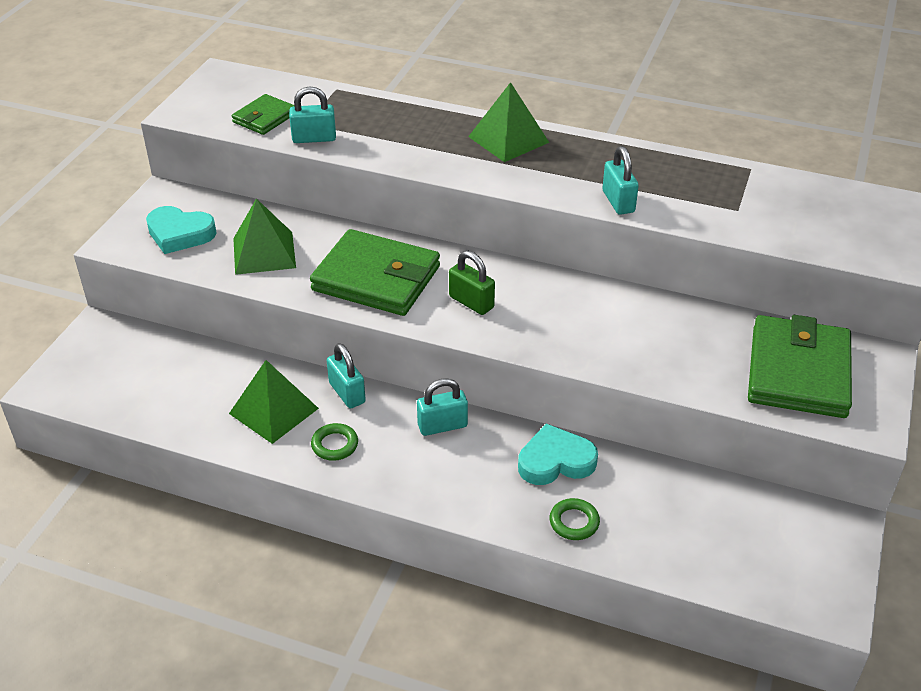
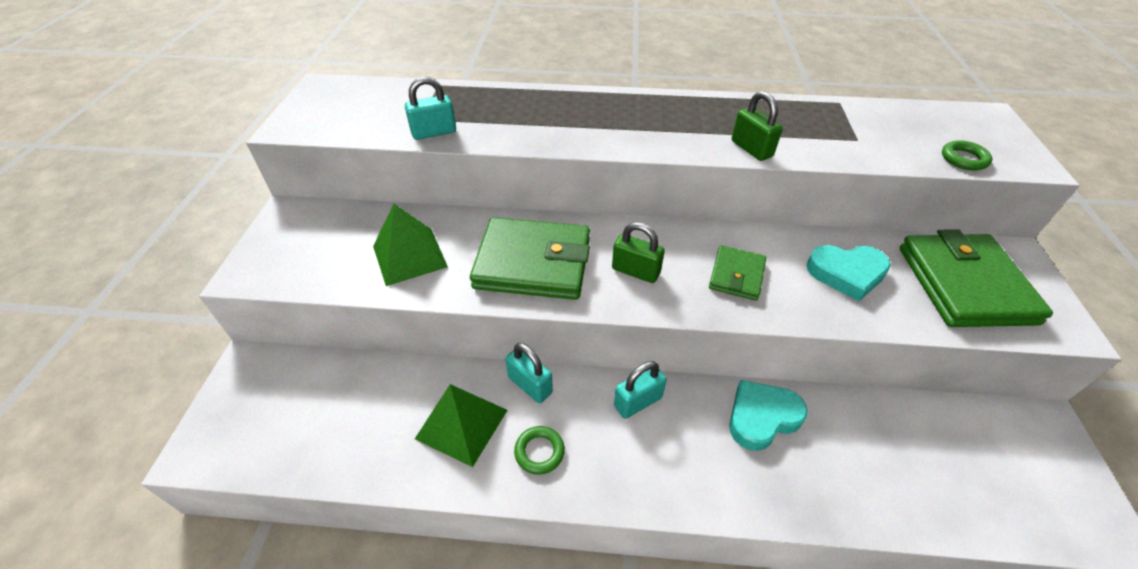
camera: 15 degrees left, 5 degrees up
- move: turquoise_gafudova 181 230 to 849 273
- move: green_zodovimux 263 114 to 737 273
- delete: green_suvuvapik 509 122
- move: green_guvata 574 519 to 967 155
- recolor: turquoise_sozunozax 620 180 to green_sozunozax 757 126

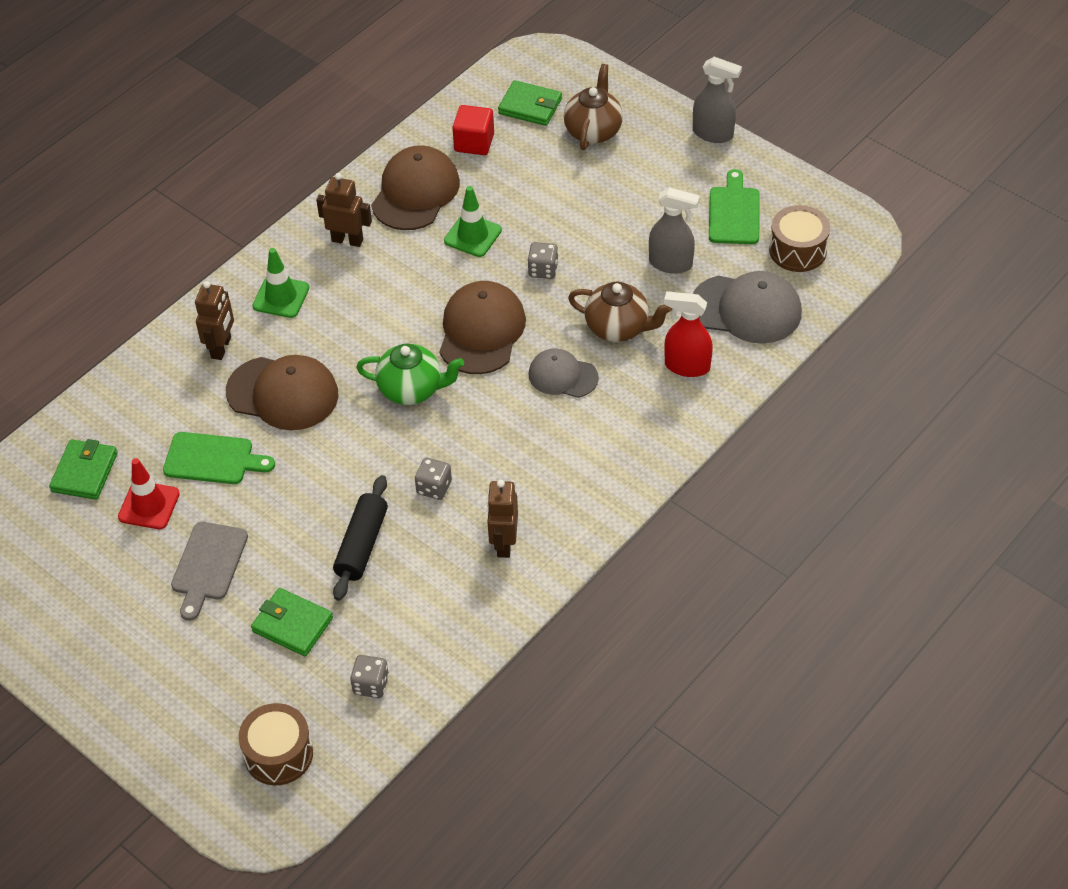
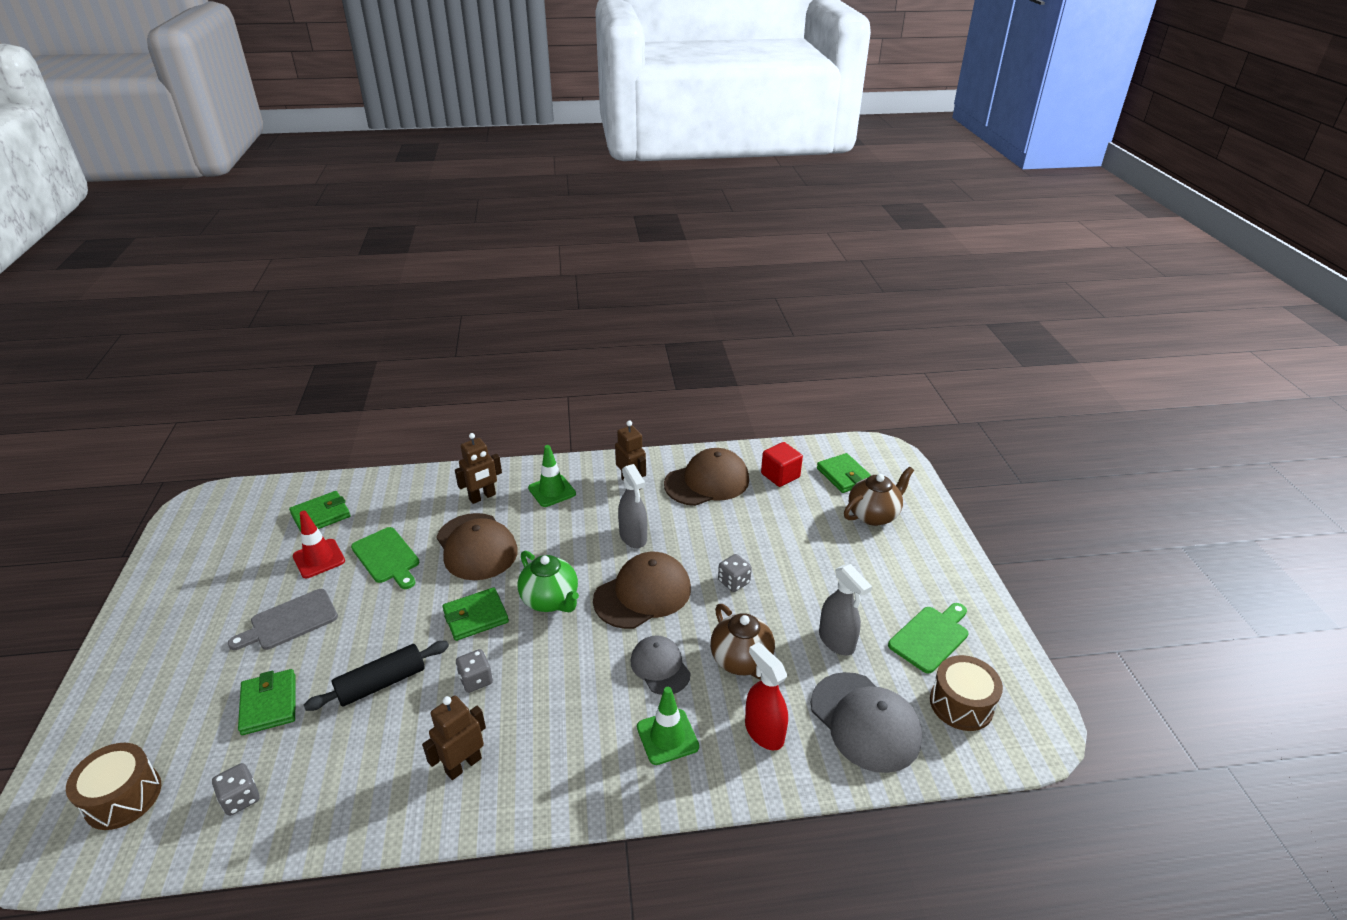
camera: 40 degrees right, 15 degrees down
- move: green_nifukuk 473 221 to 668 726
- move: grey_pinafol 717 100 to 632 506
- insert: green_zodovimux 475 614

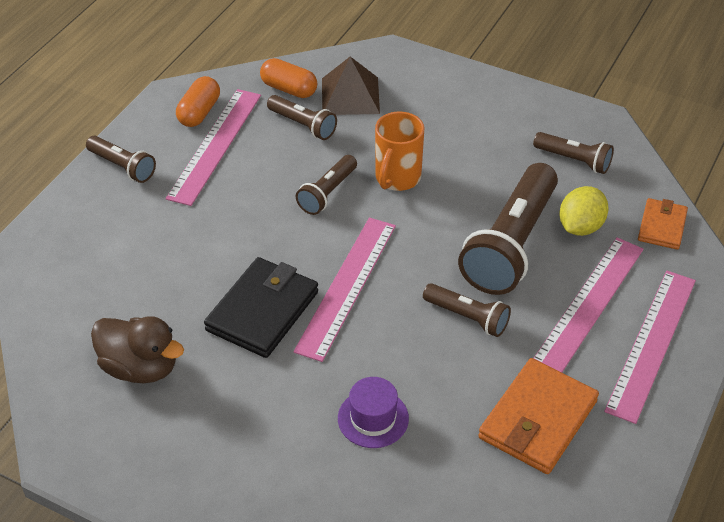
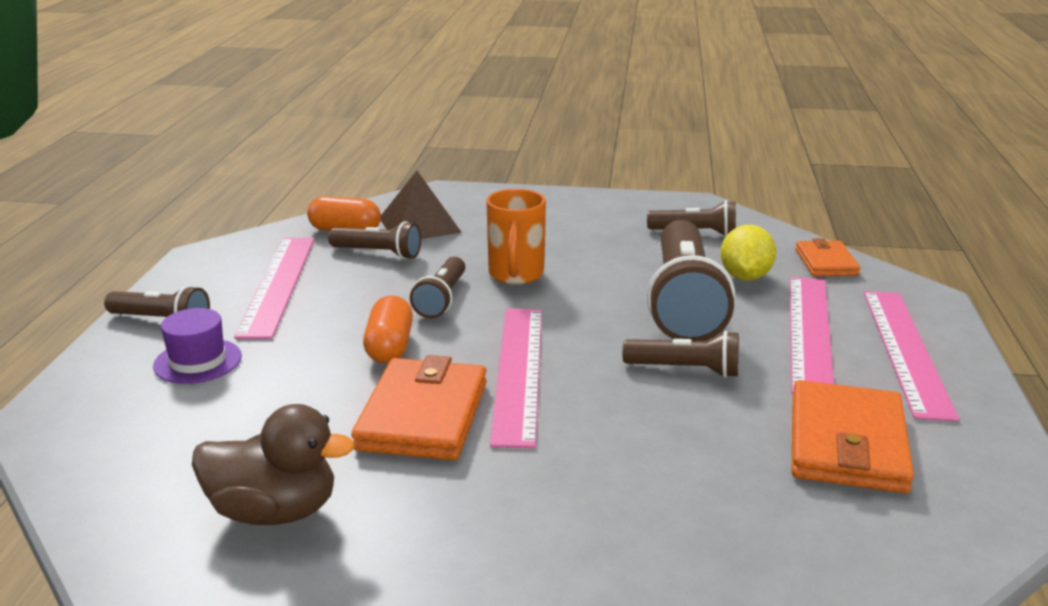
camera: 20 degrees left, 20 degrees down
- move: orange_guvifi 198 101 to 388 329
- recolor: black_zodovimux 261 307 to orange_zodovimux 419 407
- move: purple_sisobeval 373 412 to 197 346

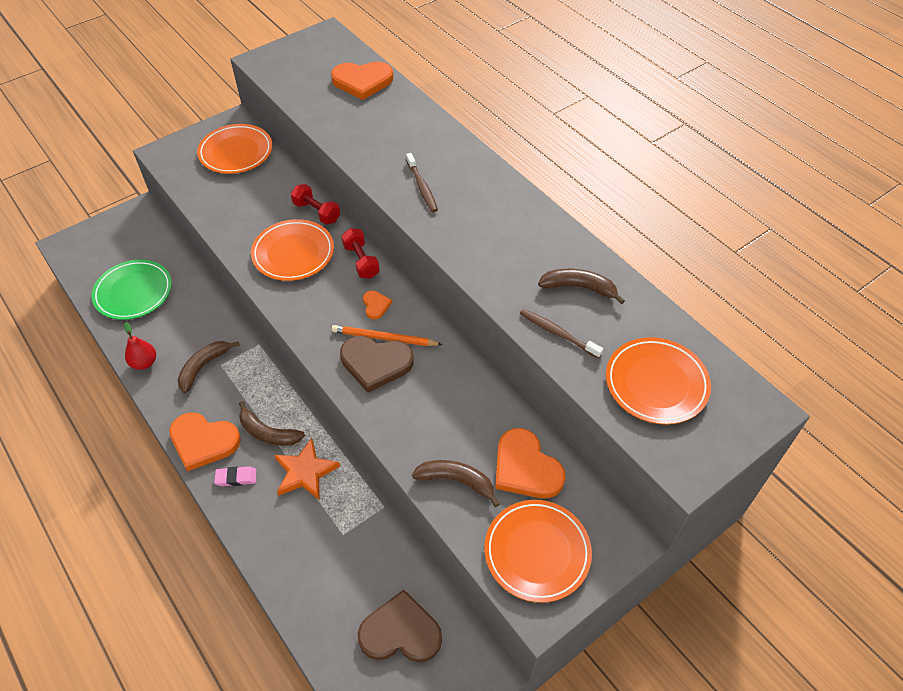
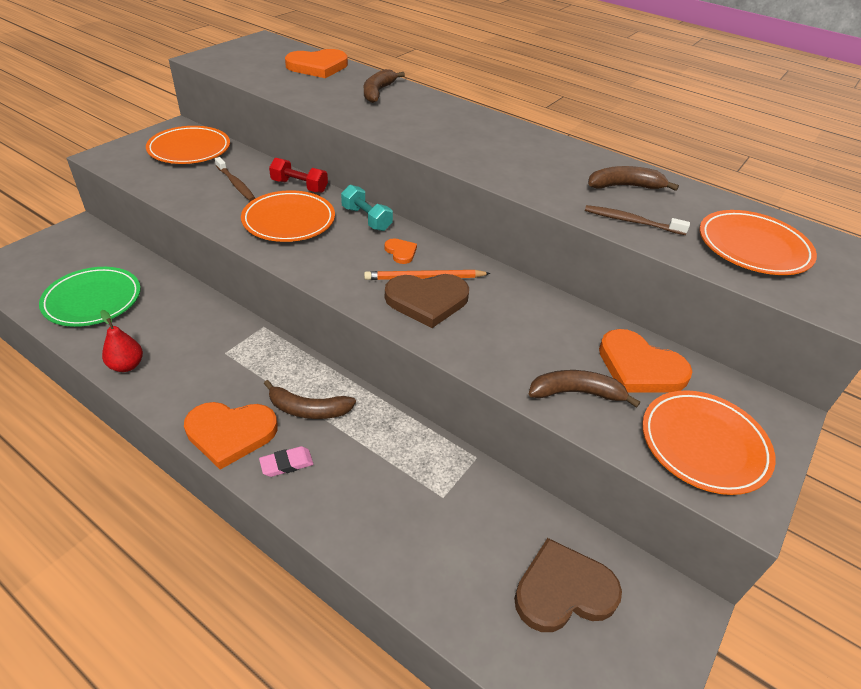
camera: 20 degrees left, 10 degrees down
- move: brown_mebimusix 208 367 to 384 86
- delete: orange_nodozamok 307 469
- recolor: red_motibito 360 253 to turquoise_motibito 367 208
- move: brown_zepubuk 422 182 to 235 179

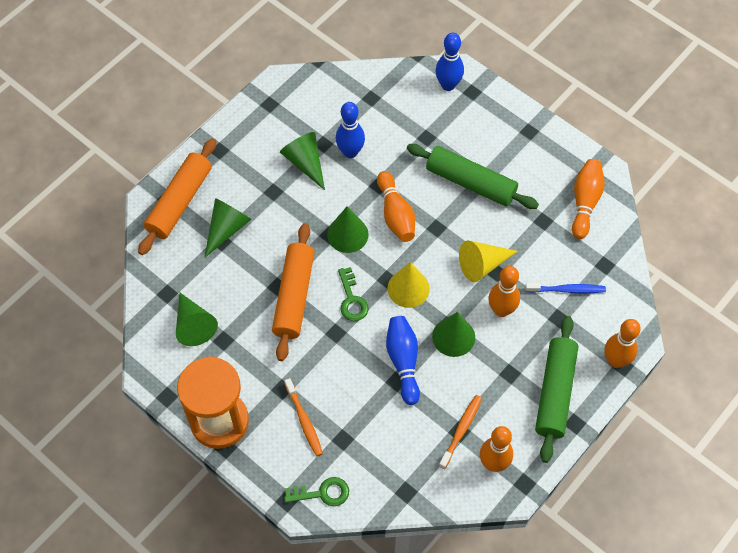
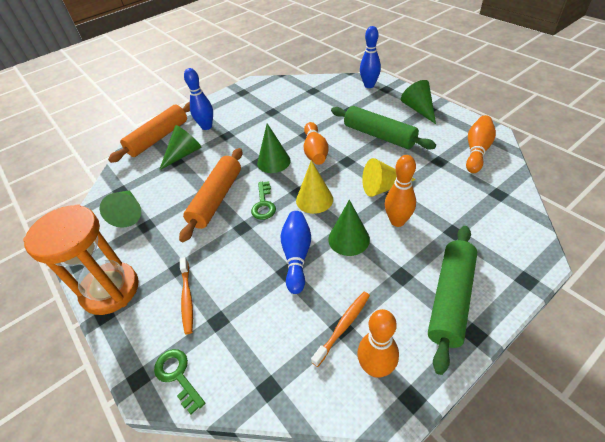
camera: 15 degrees right, 15 degrees down
- move: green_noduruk 302 161 to 418 102
- rotate: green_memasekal 316 491 = 179 382 135 degrees counterclockwise
- move: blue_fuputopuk 350 130 to 198 99
- delete: blue_zepubuk 565 288
- delete: orange_fuputopuk 623 343

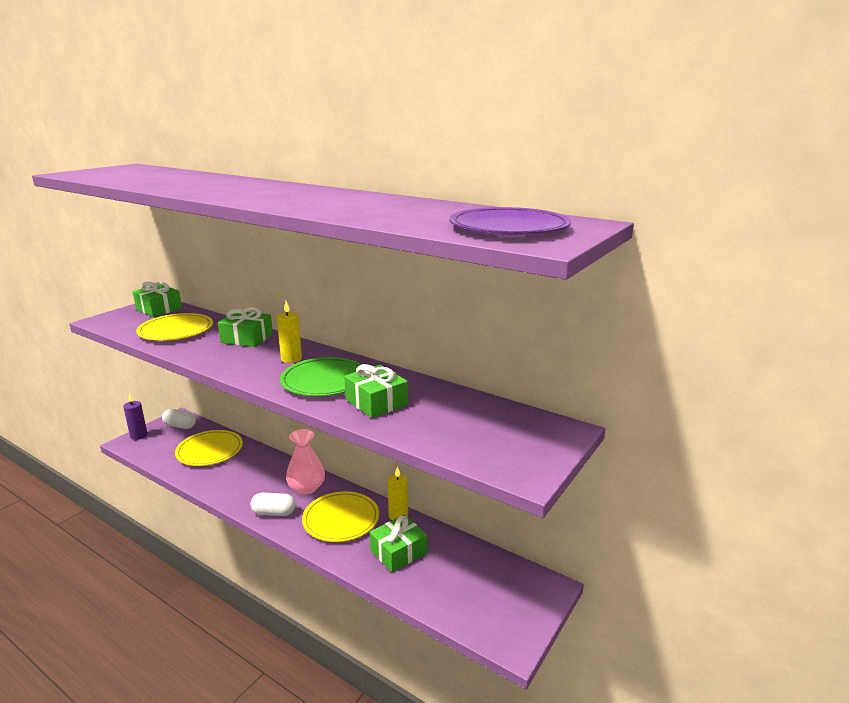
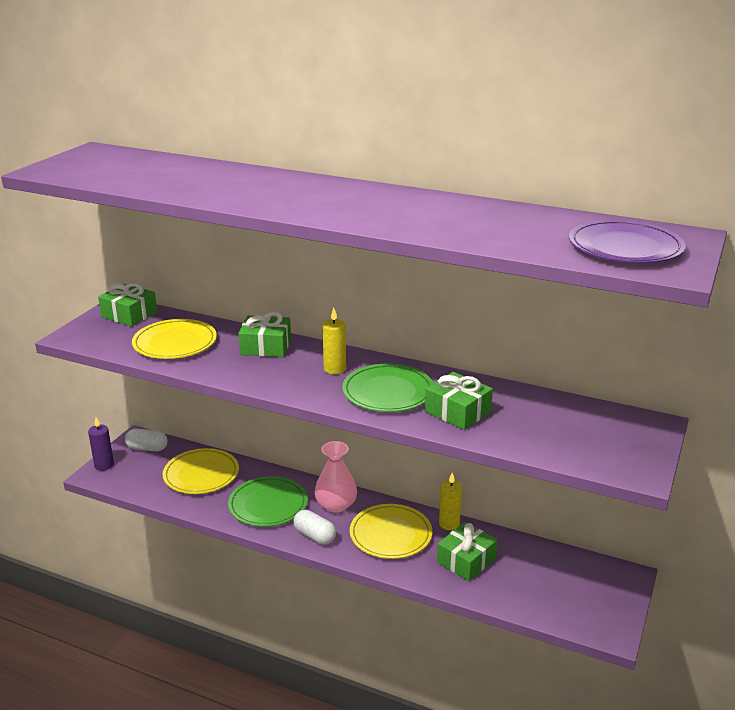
camera: 10 degrees left, 5 degrees up
- rotate: white_guvifi 273 504 = 315 527 45 degrees clockwise
- insert: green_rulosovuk 268 501

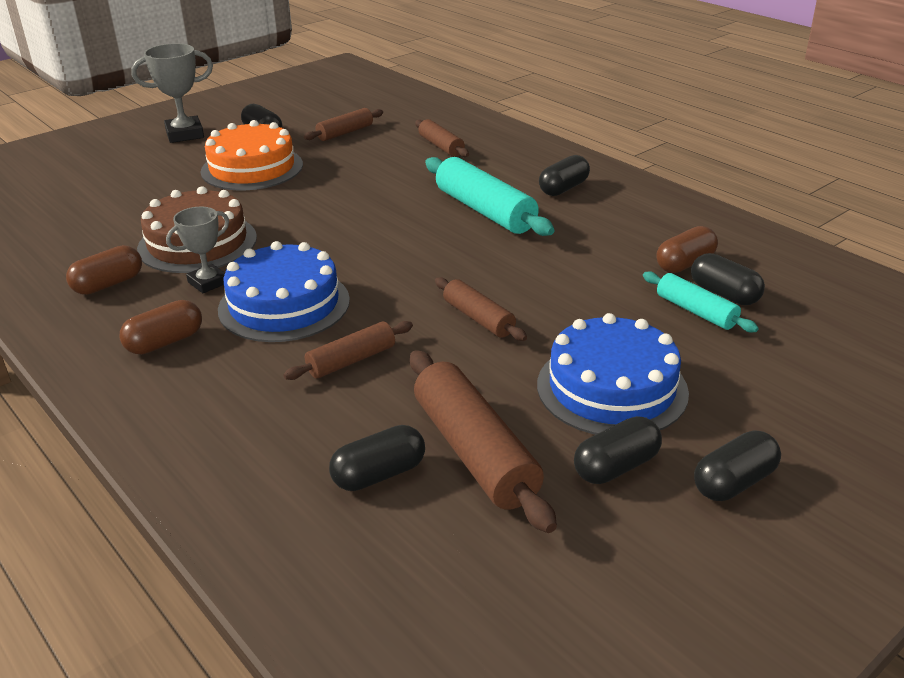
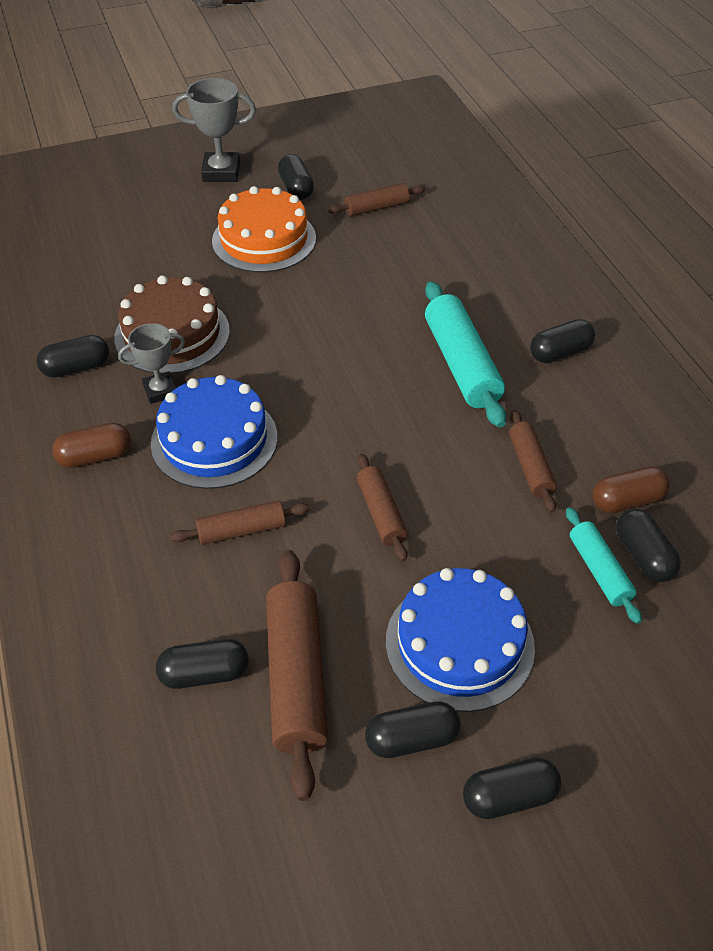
camera: 20 degrees right, 15 degrees up
- recolor: brown_guvifi 104 270 to black_guvifi 72 356
- move: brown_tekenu 442 138 to 533 461

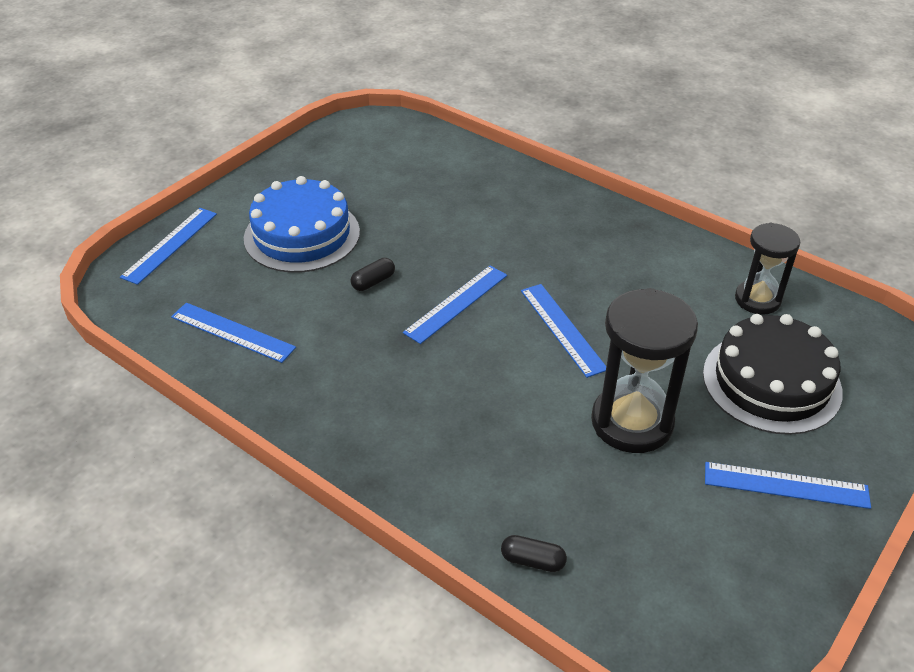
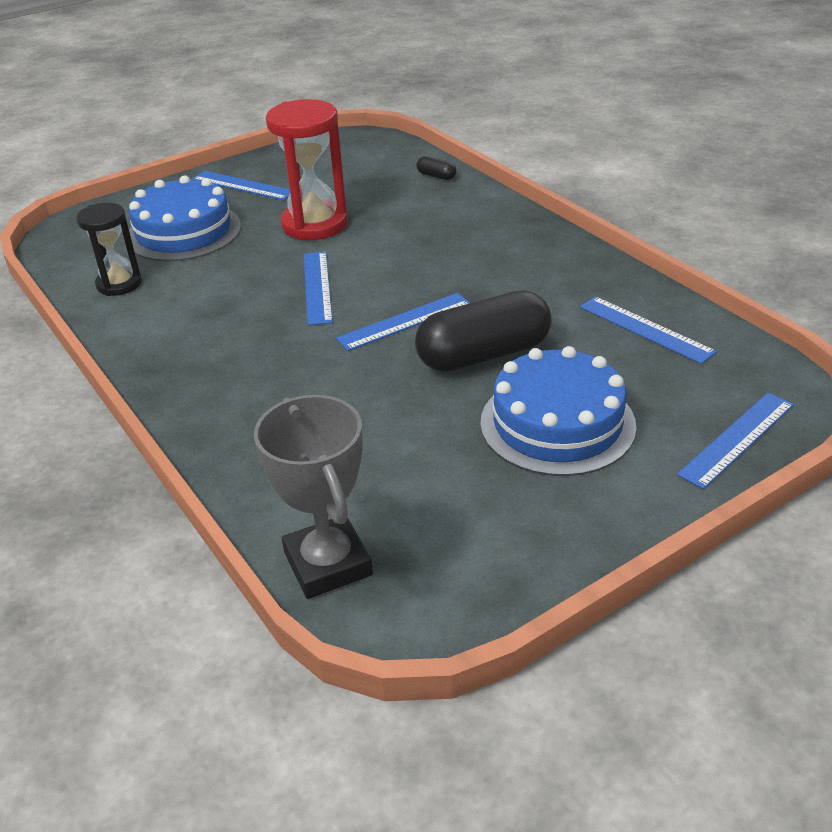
camera: 160 degrees left, 5 degrees down
- resize: black_guvifi 372 274 = 483 331 x2.45
- recolor: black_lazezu 644 370 to red_lazezu 307 169
- recolor: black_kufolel 773 374 to blue_kufolel 185 218
- insert: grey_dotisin 313 497

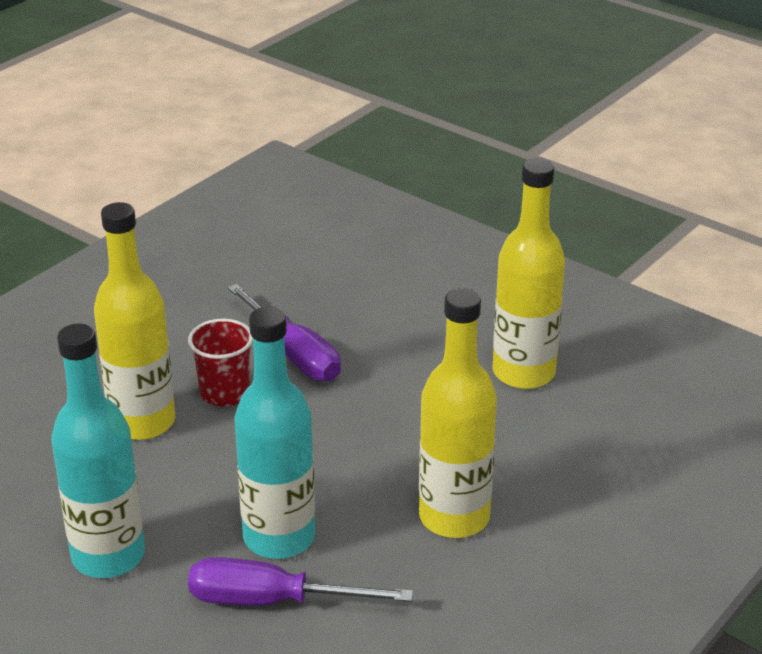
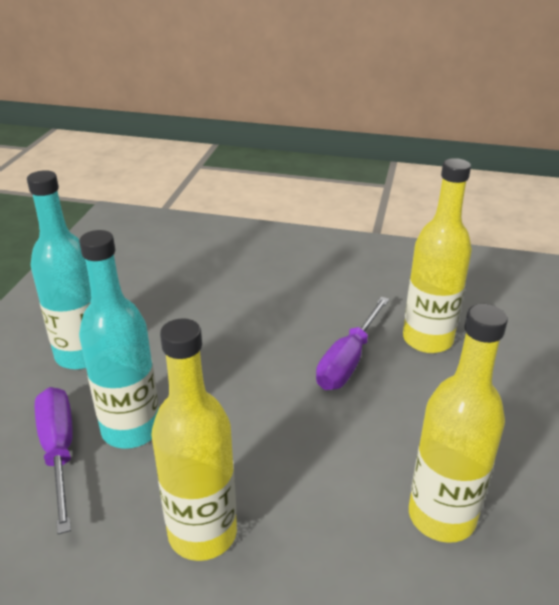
camera: 65 degrees right, 0 degrees up
- move: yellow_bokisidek 134 321 to 437 255
- delete: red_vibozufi 220 362

